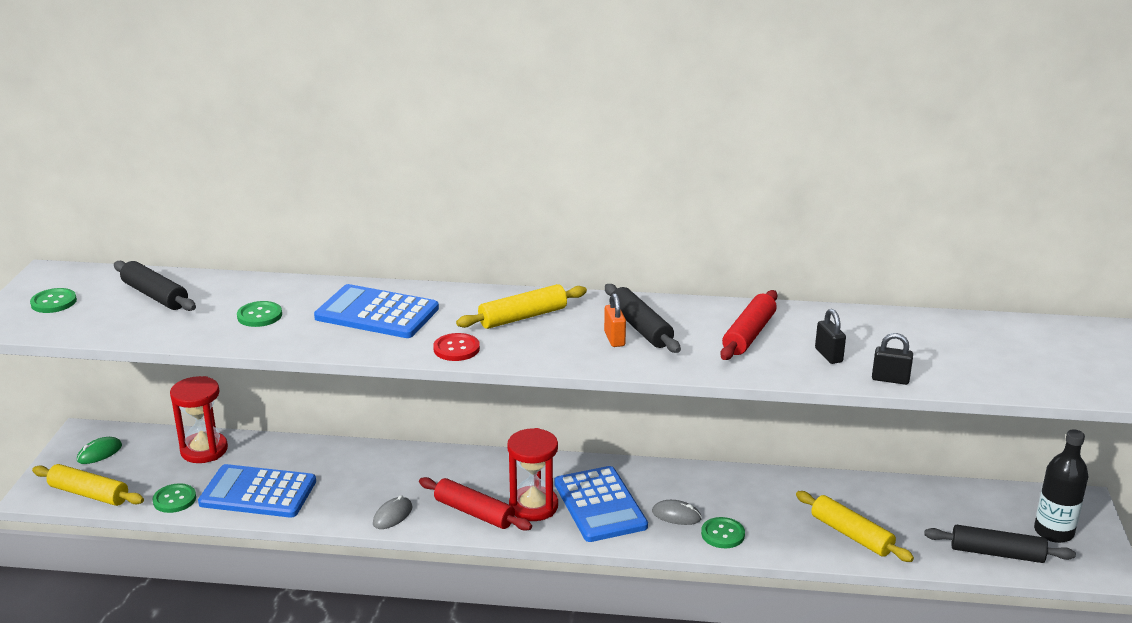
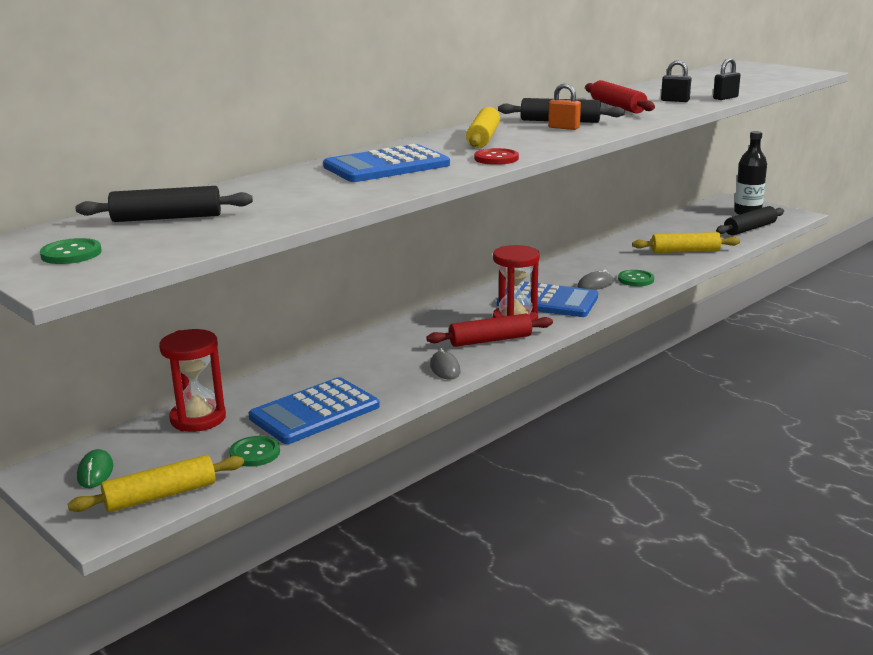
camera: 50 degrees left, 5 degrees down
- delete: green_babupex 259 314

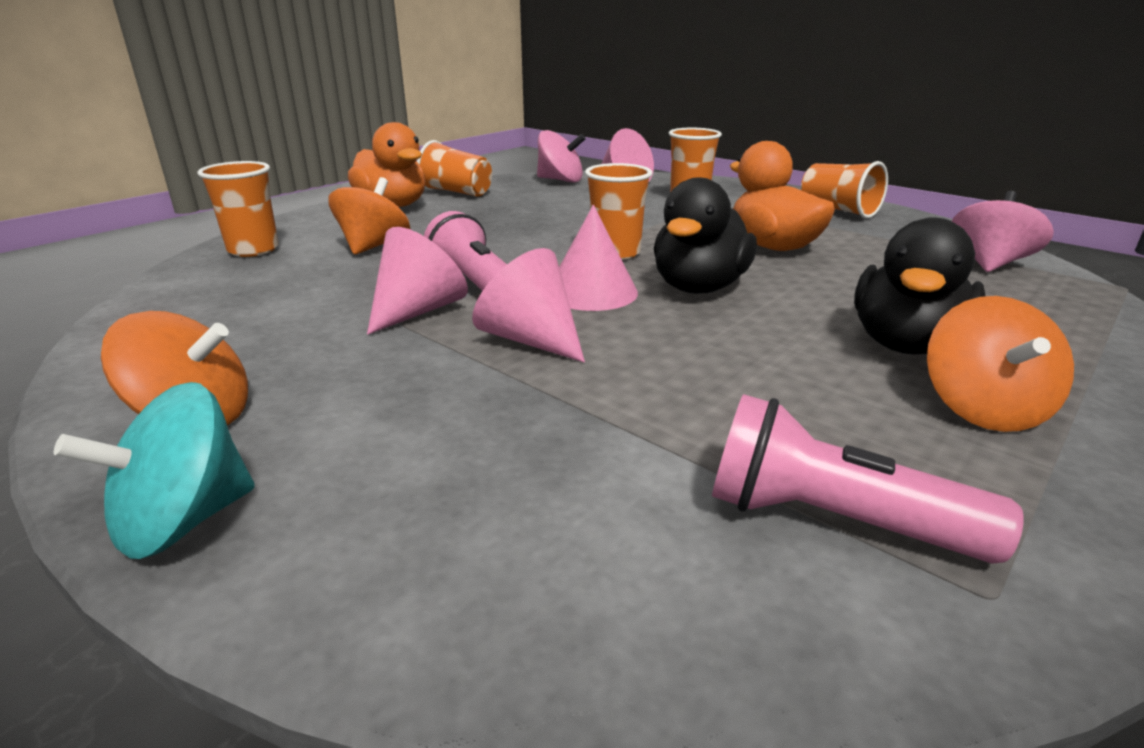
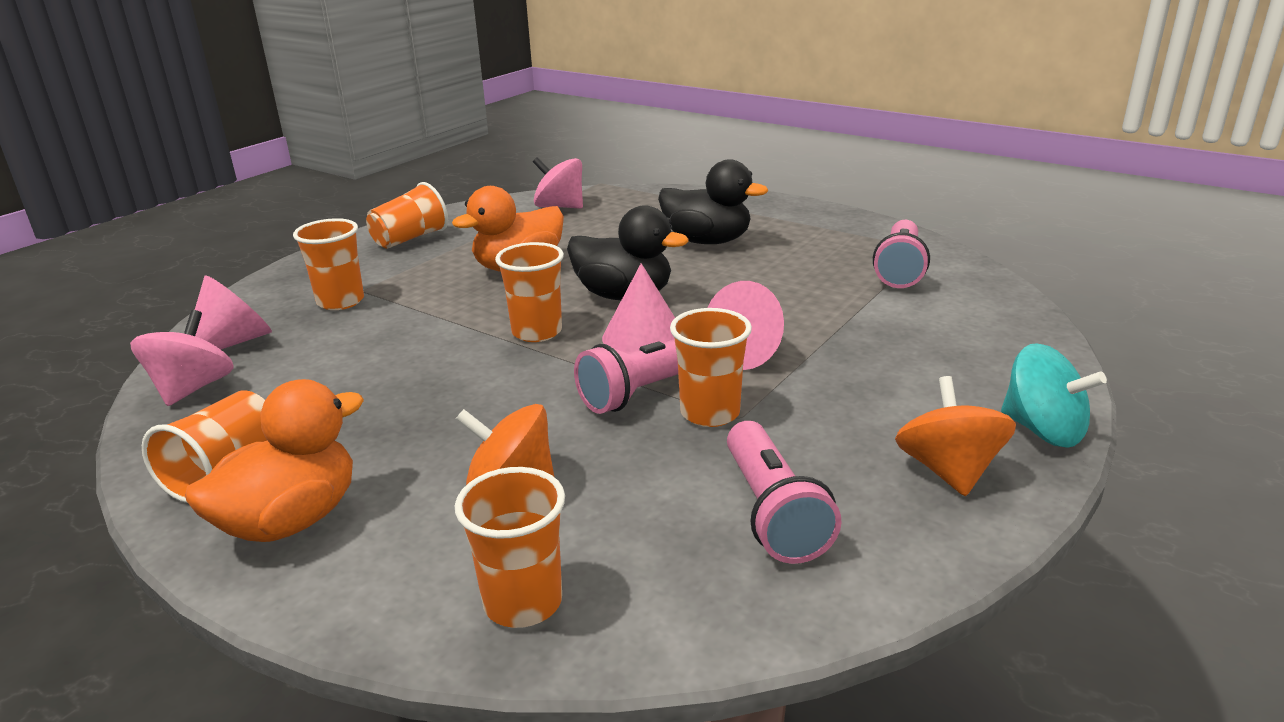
camera: 95 degrees left, 0 degrees up
- replace: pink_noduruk 417 281 to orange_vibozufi 711 367
- delete: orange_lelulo 1000 364
- insert: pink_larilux 784 492

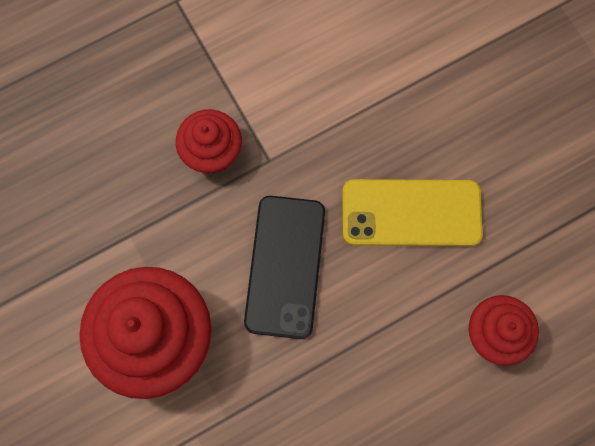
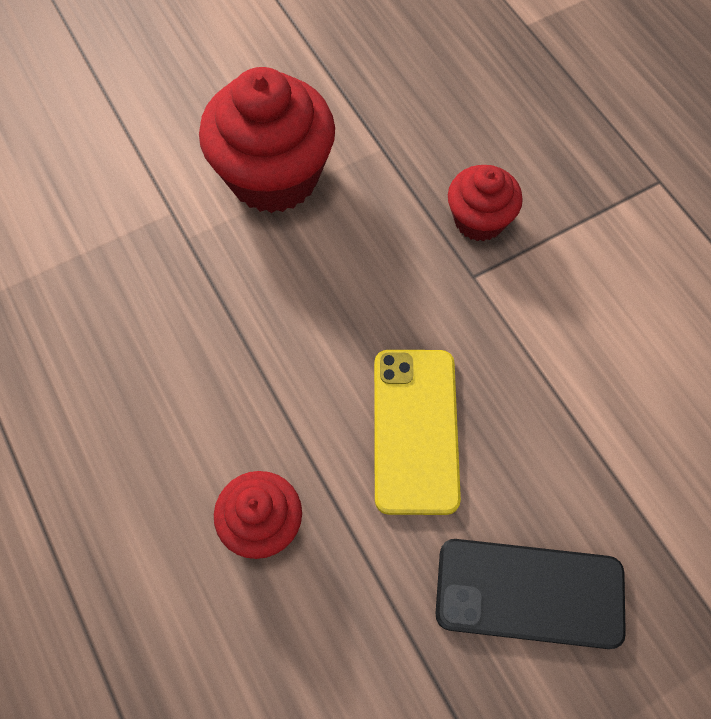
camera: 90 degrees right, 10 degrees down
- move: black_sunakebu 284 267 to 530 594

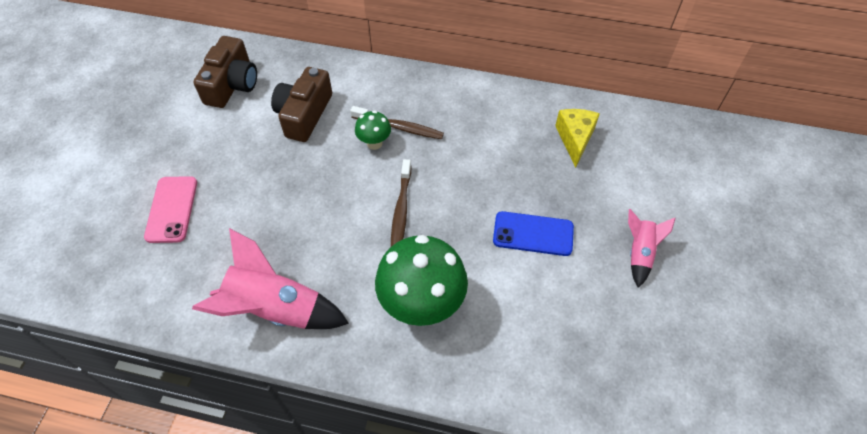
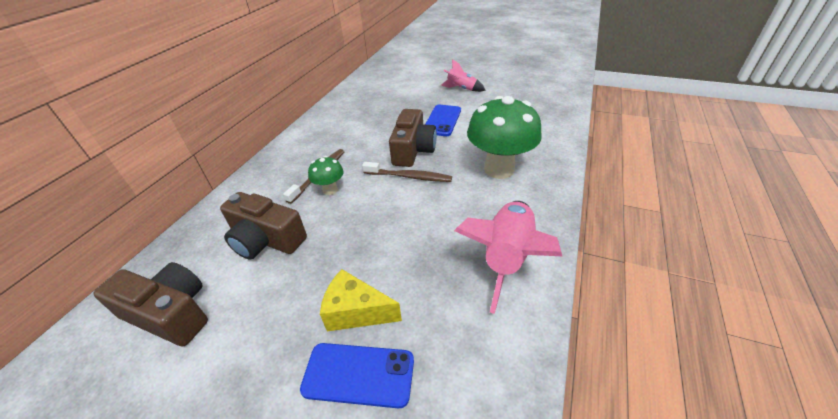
camera: 80 degrees left, 15 degrees down
- recolor: pink_sunakebu 170 209 to blue_sunakebu 357 376
- move: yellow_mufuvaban 577 138 to 361 300
- insert: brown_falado 413 138

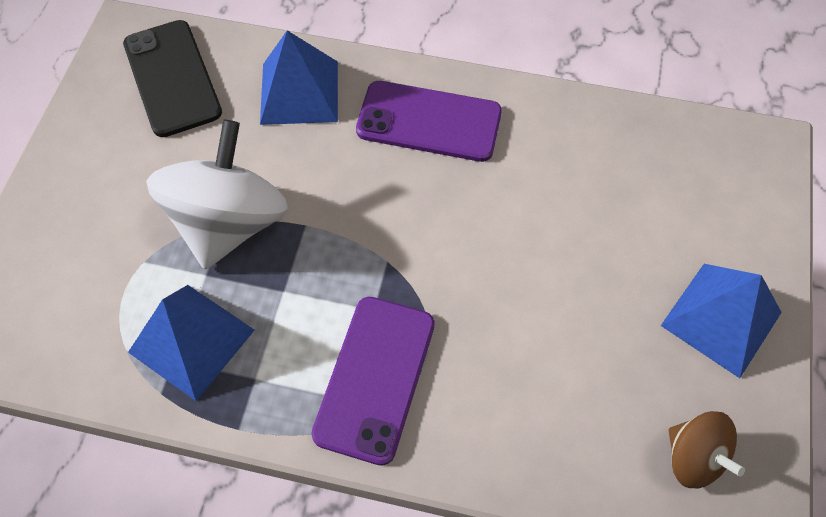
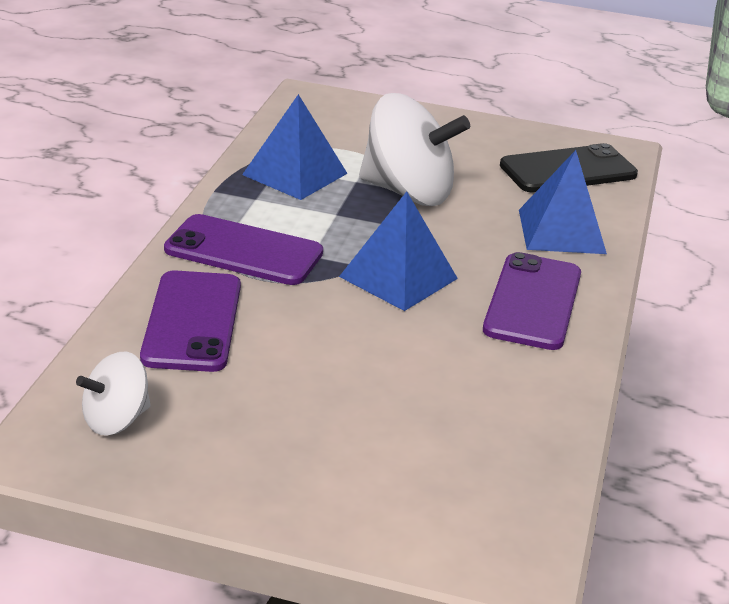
camera: 90 degrees right, 30 degrees down
- move: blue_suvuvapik 721 321 to 398 251
- recolor: brown_lelulo 707 449 to white_lelulo 113 394
- insert: purple_sunakebu 190 321

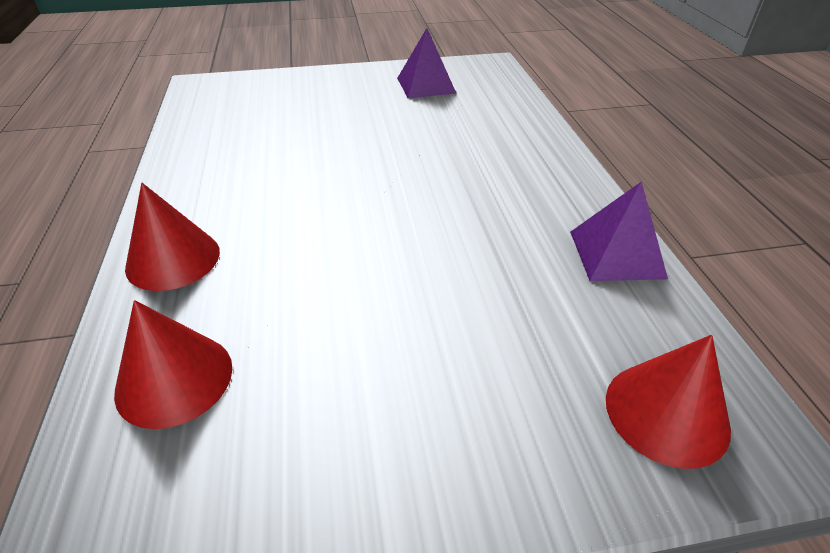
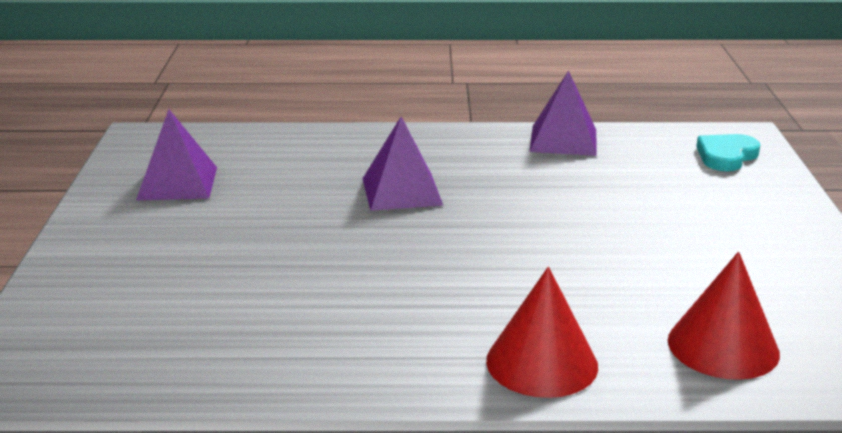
camera: 80 degrees left, 15 degrees down
- replace: red_noduruk 668 402 to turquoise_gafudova 728 152
- insert: purple_suvuvapik 402 163

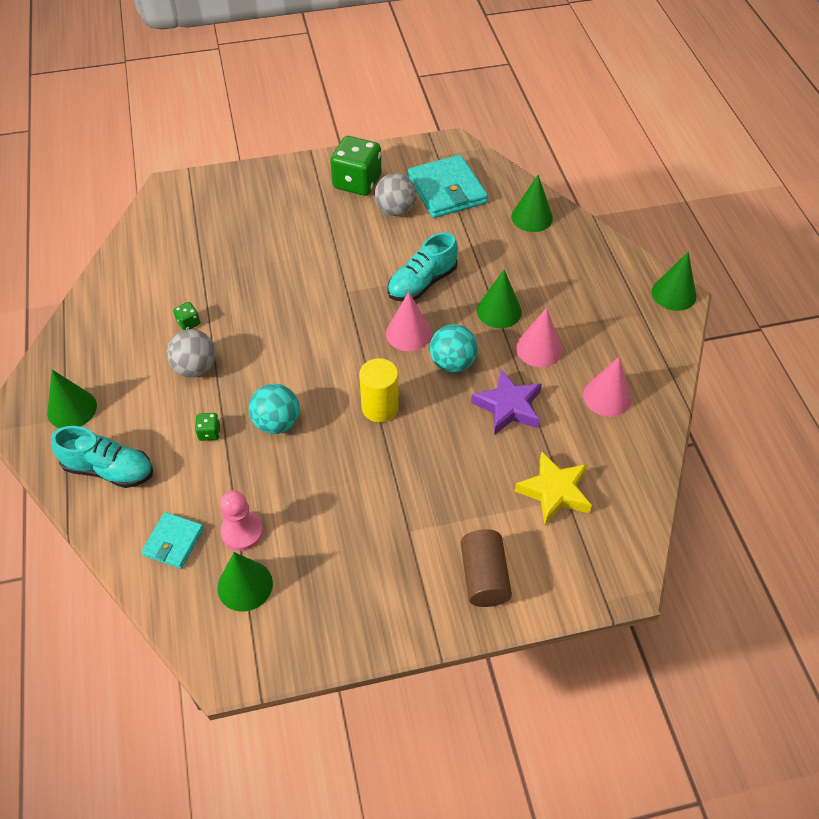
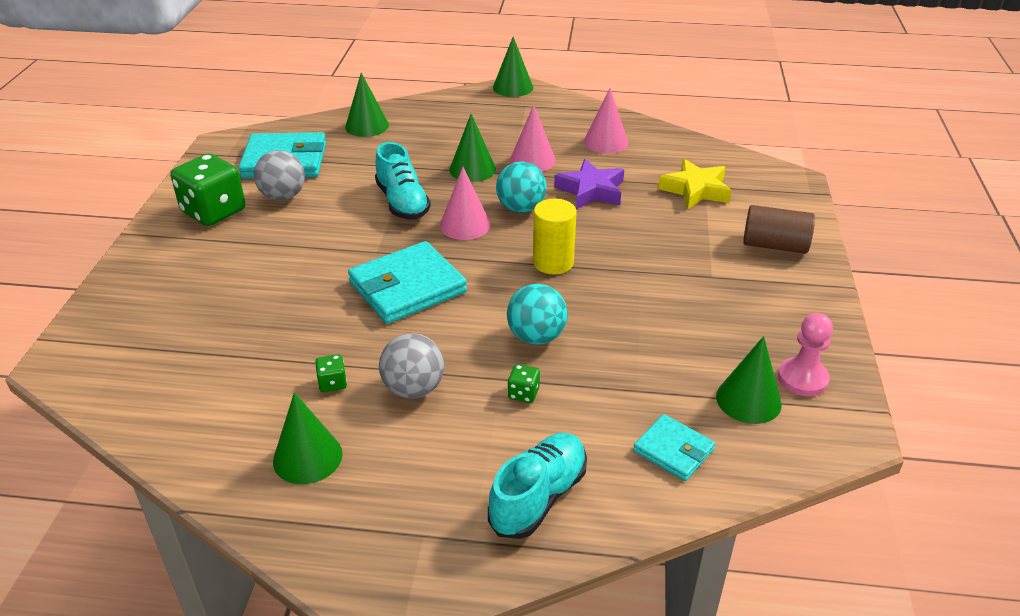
camera: 70 degrees left, 15 degrees down
- move: green_noduruk 72 399 to 308 438
- move: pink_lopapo 241 520 to 805 354
- insert: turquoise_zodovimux 407 282

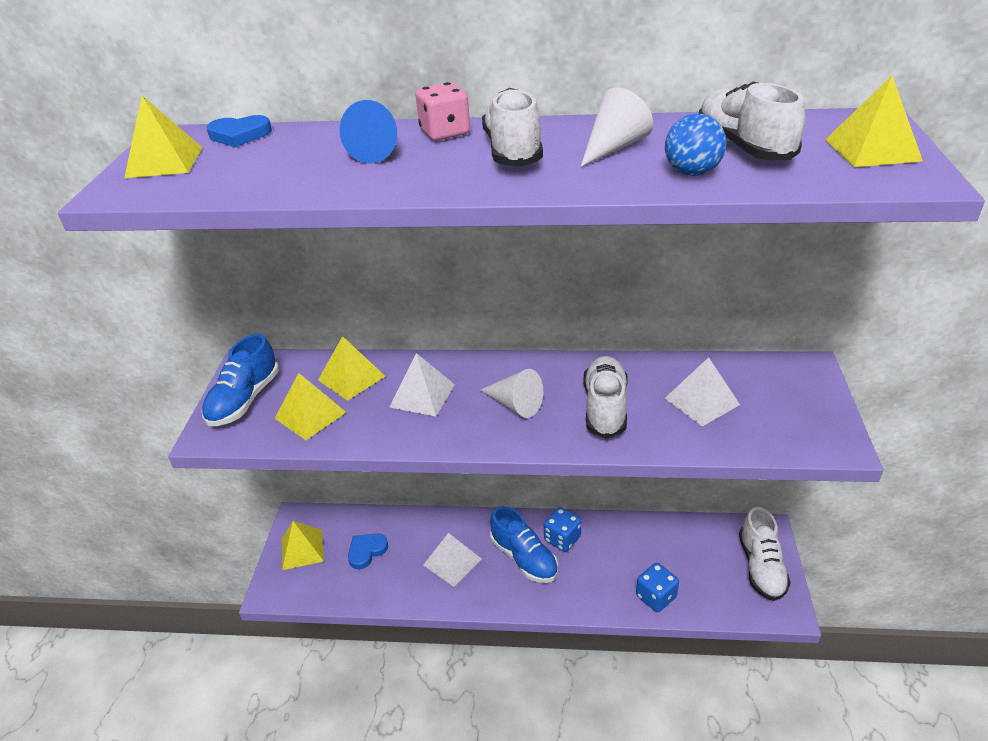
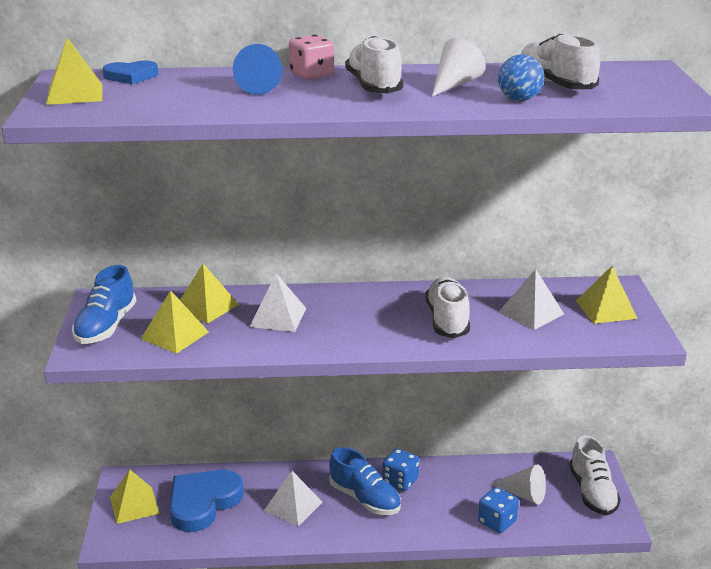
camera: 10 degrees left, 10 degrees down
- resize: blue_gafudova 368 551 = 206 501 x1.88
- move: white_noduruk 511 393 to 518 484
- move: yellow_suvuvapik 874 121 to 607 295

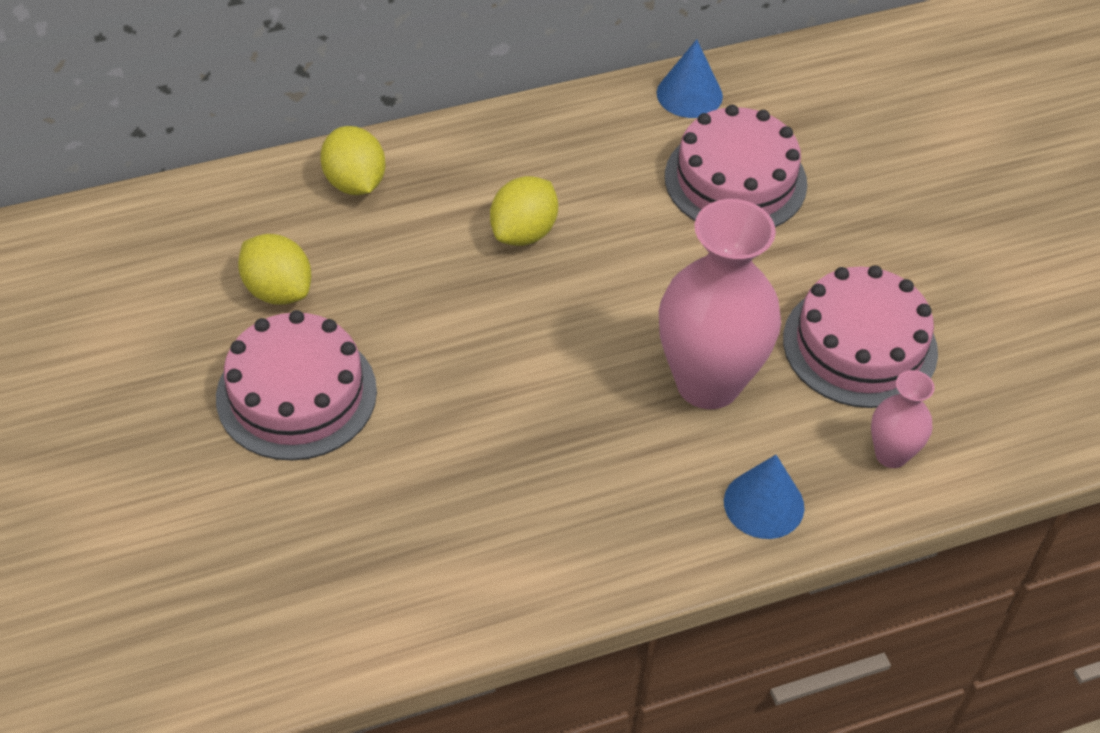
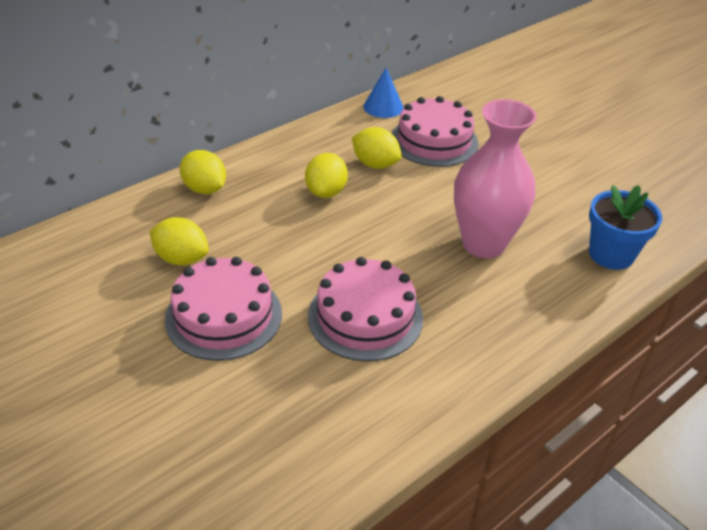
camera: 20 degrees left, 10 degrees down
- delete: blue_noduruk 764 497
- move: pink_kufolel 860 336 to 365 309
- replace: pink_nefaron 903 419 to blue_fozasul 625 227
- insert: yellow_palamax 377 148

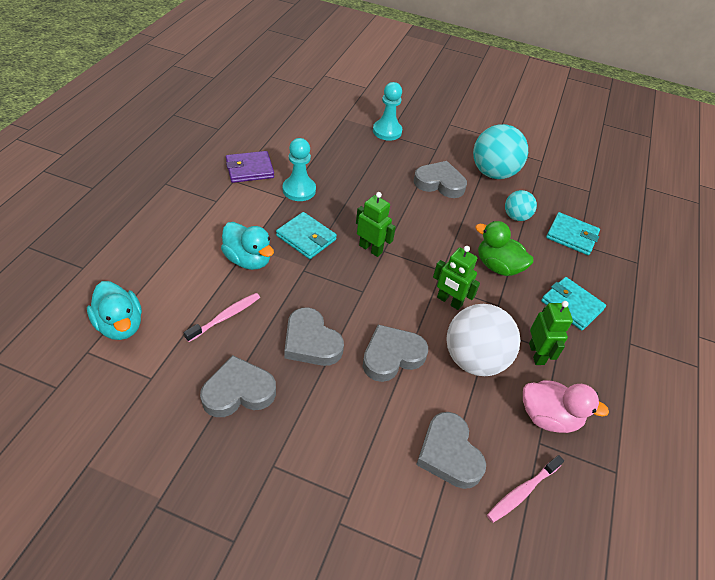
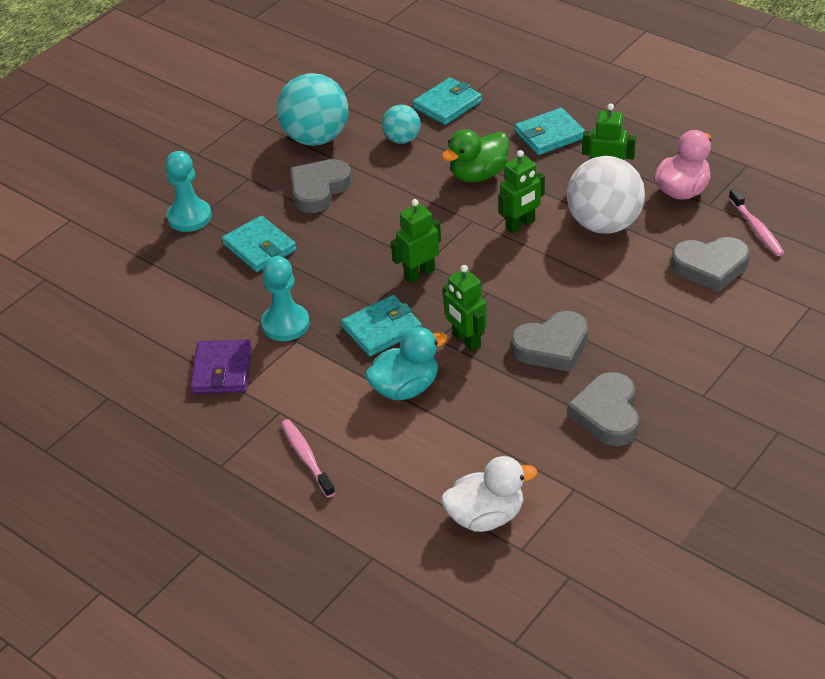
camera: 65 degrees left, 5 degrees down
- recolor: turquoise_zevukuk 114 310 to white_zevukuk 489 494
- move: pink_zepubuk 221 317 to 308 458
- delete: grey_gafudova 395 353
- insert: turquoise_zodovimux 259 244
- insert: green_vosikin 465 308

